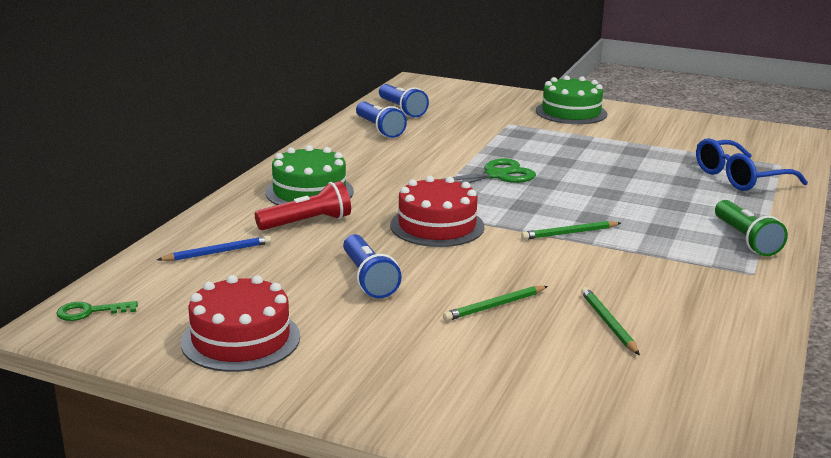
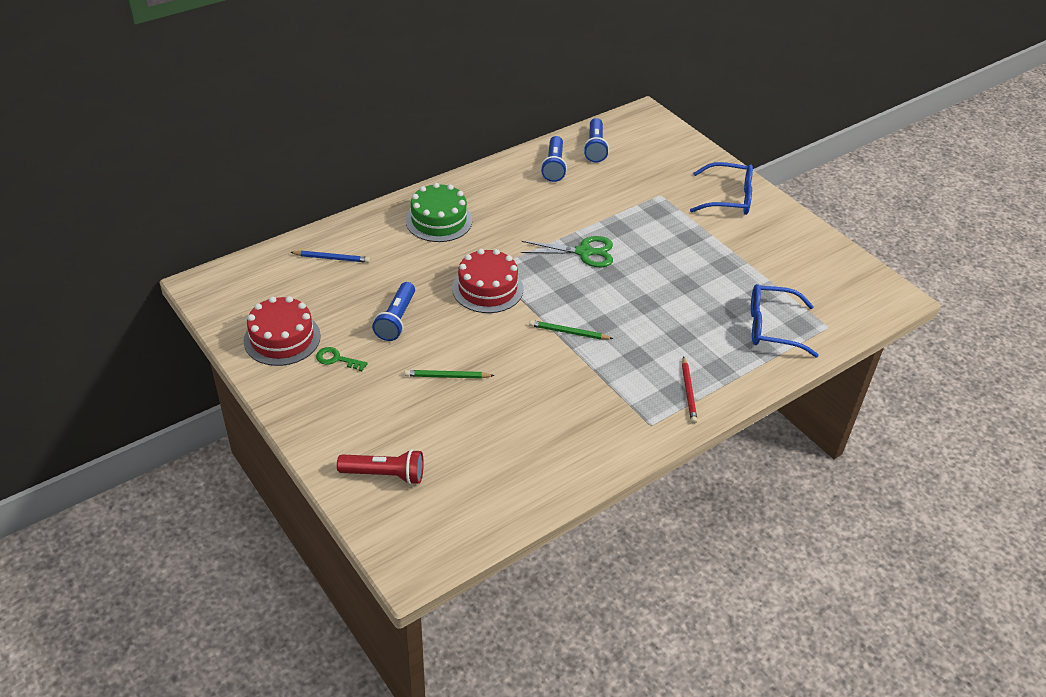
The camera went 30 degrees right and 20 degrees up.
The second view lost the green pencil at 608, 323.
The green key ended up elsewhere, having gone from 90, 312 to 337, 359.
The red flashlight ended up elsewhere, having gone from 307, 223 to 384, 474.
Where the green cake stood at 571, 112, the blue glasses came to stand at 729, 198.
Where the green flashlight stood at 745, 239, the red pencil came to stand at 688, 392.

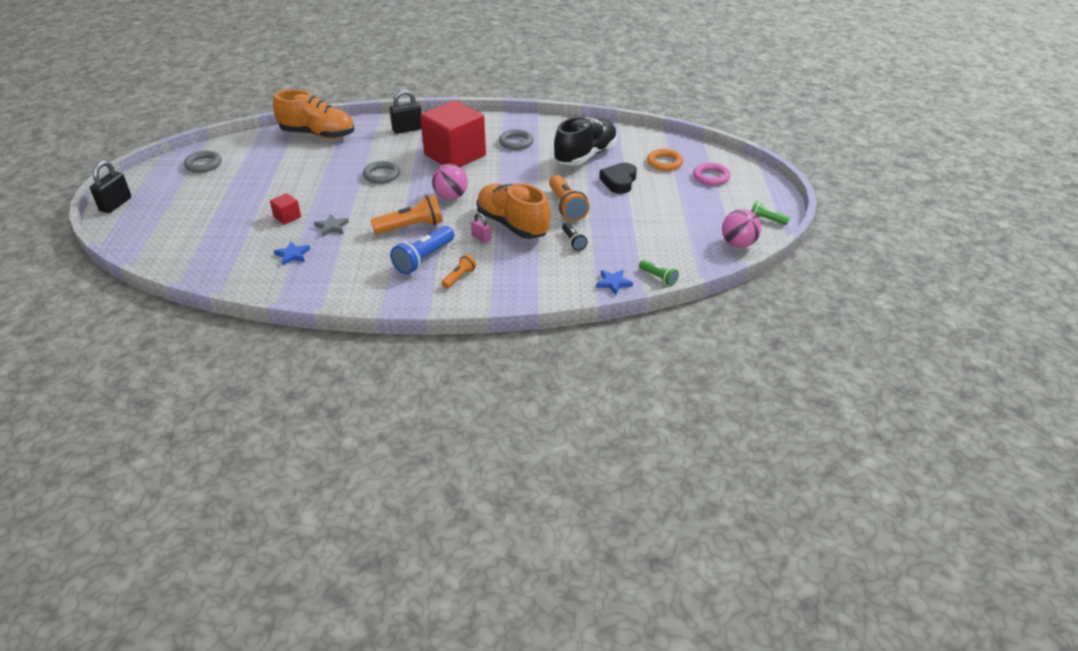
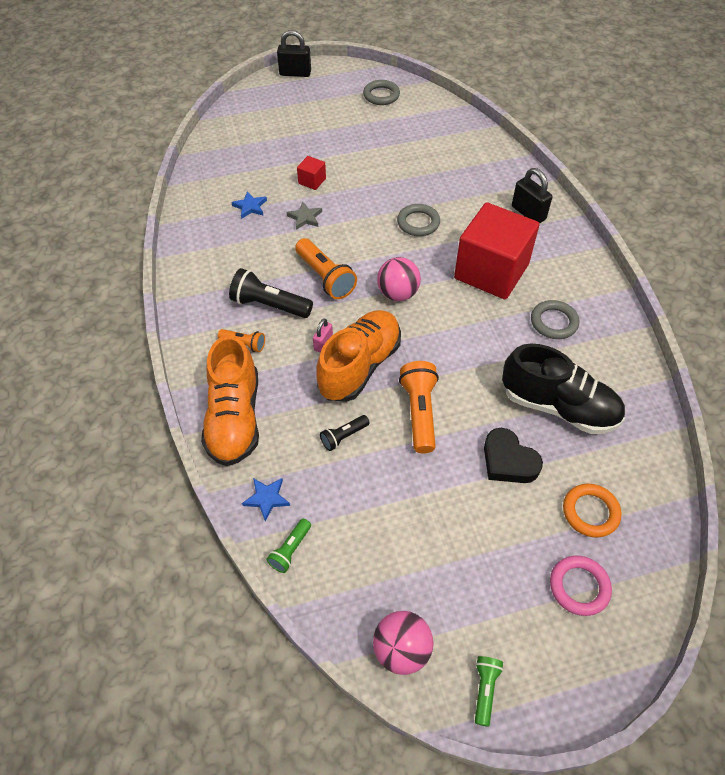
The camera went 75 degrees right and 15 degrees up.
The orange shoe ended up elsewhere, having gone from 318, 134 to 235, 418.
What was the blue flashlight at 424, 259 turned into the black flashlight at 269, 305.
The orange flashlight at 566, 207 ended up facing another way, 120 degrees clockwise from before.
The black heart at 619, 181 ended up facing another way, 135 degrees counterclockwise from before.

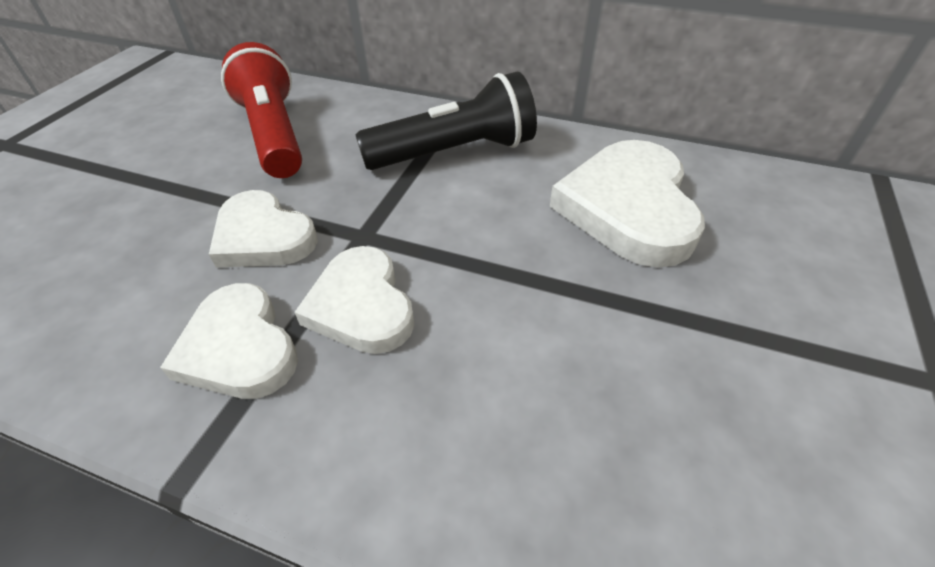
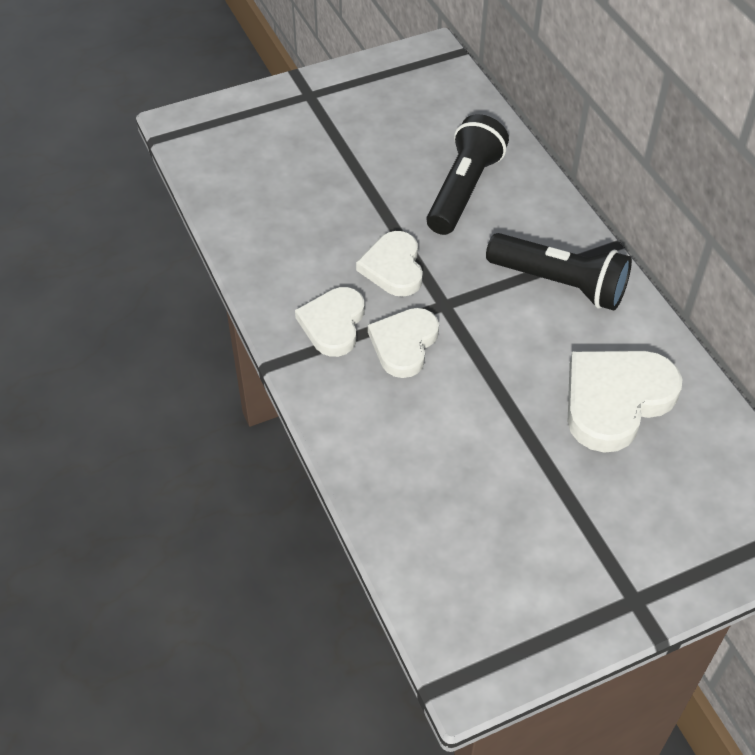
The camera went 45 degrees right and 5 degrees up.
What was the red flashlight at 273, 134 turned into the black flashlight at 463, 189.

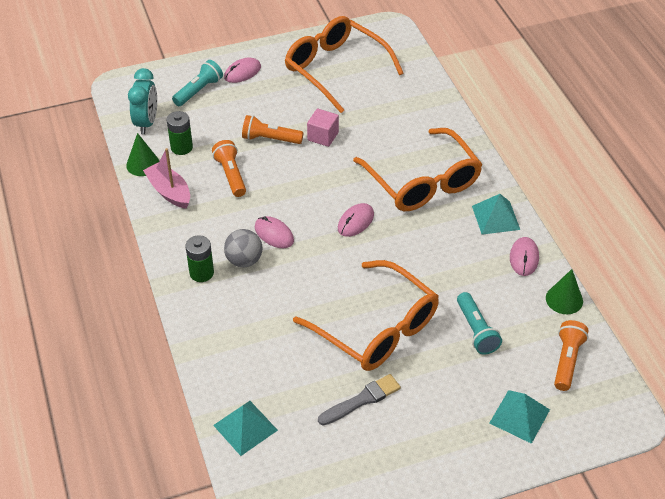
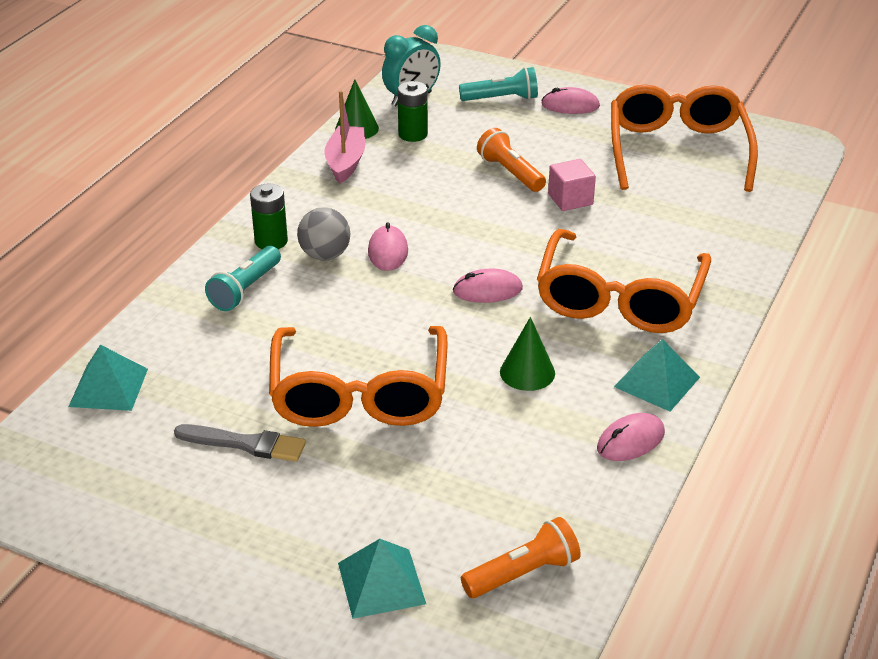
The camera went 45 degrees right and 10 degrees down.
The second view lost the orange flashlight at 231, 175.
The turquoise flashlight ended up elsewhere, having gone from 476, 331 to 245, 290.
The green cone ended up elsewhere, having gone from 564, 299 to 527, 372.

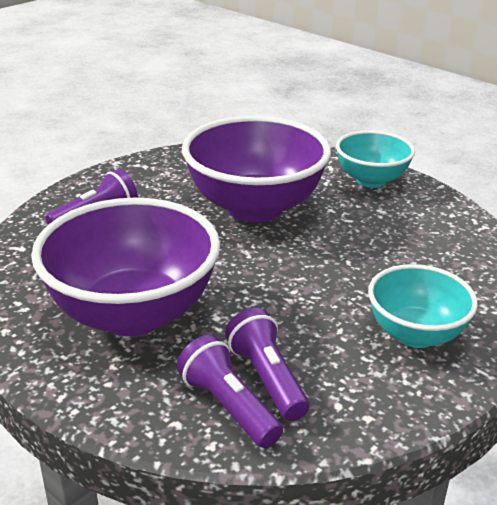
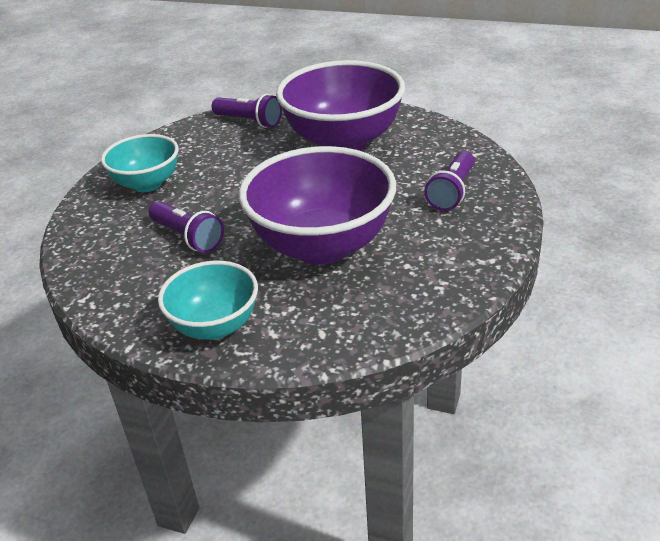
The camera went 160 degrees right and 5 degrees up.
The purple flashlight ended up elsewhere, having gone from 267, 378 to 188, 237.

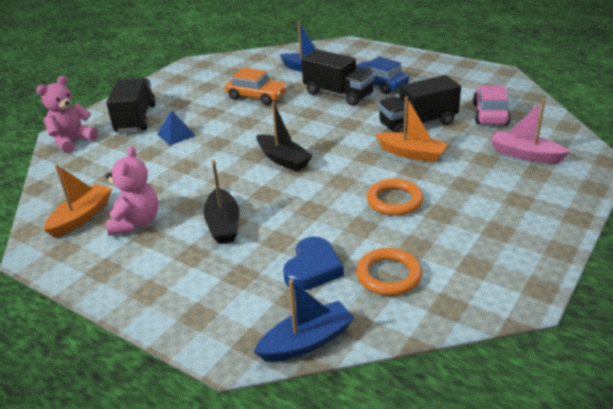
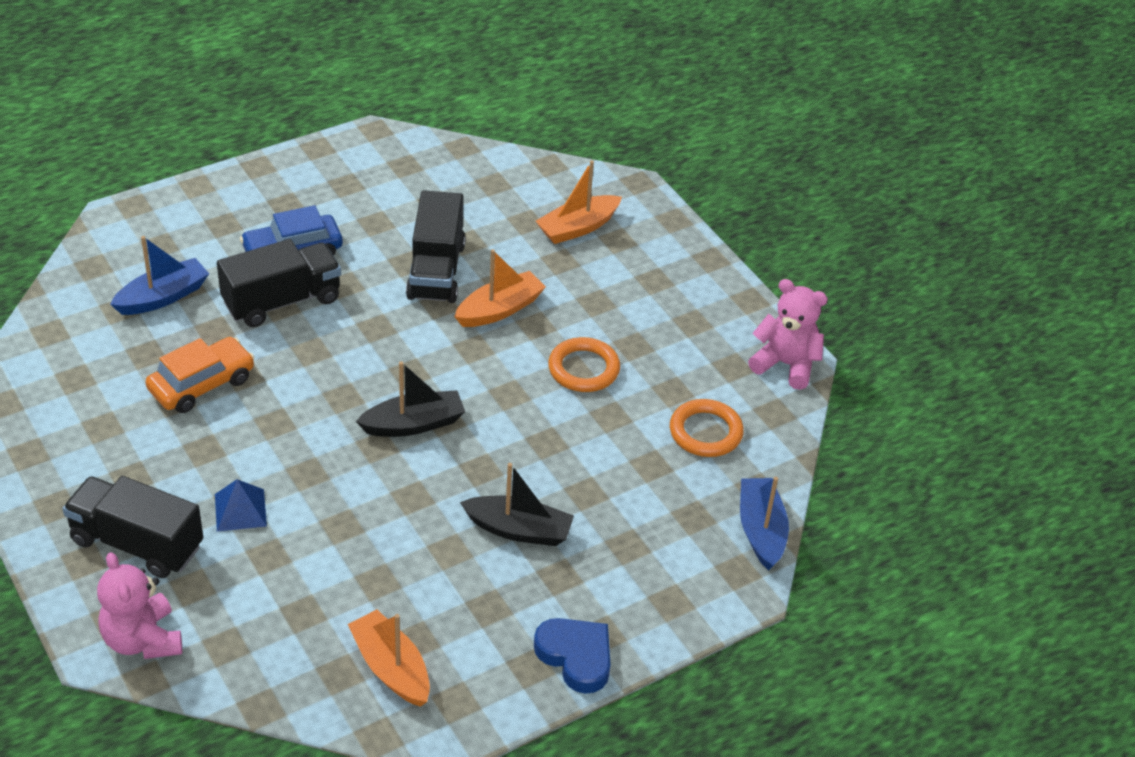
The camera went 70 degrees left and 10 degrees up.
The second view lost the pink car at 490, 114.
The pink teddy bear ended up elsewhere, having gone from 136, 223 to 786, 364.
The blue heart ended up elsewhere, having gone from 312, 268 to 576, 657.
What was the pink boat at 525, 155 turned into the orange boat at 578, 227.

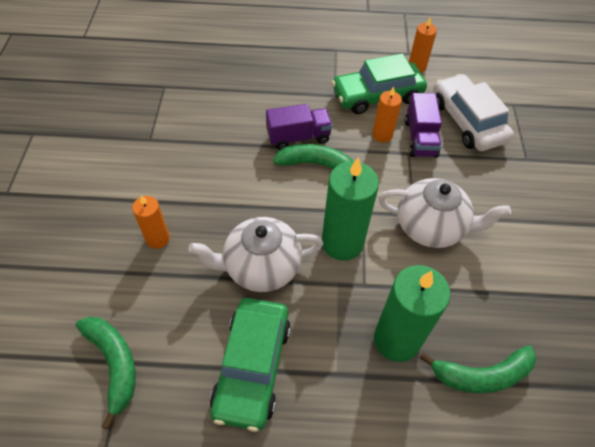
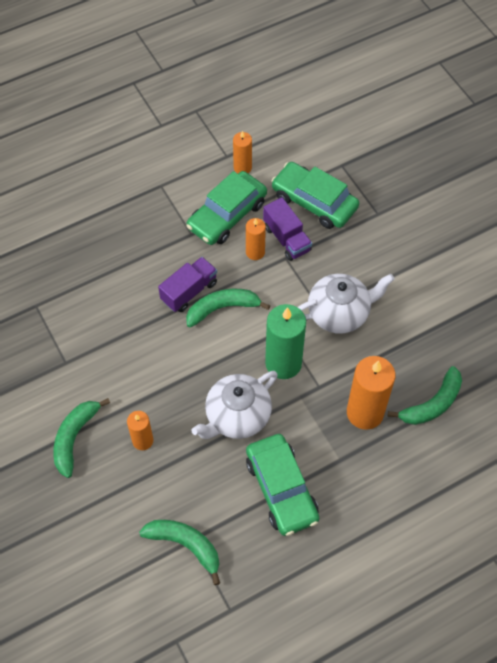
The camera went 30 degrees left and 5 degrees up.
The second view gained the green banana at 74, 438.
What was the green candle at 396, 339 turned into the orange candle at 365, 413.
What was the white car at 467, 121 turned into the green car at 314, 202.

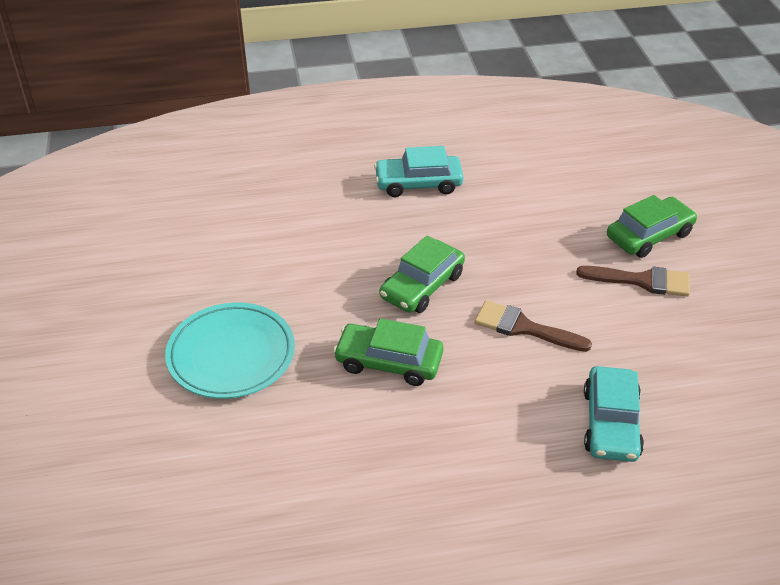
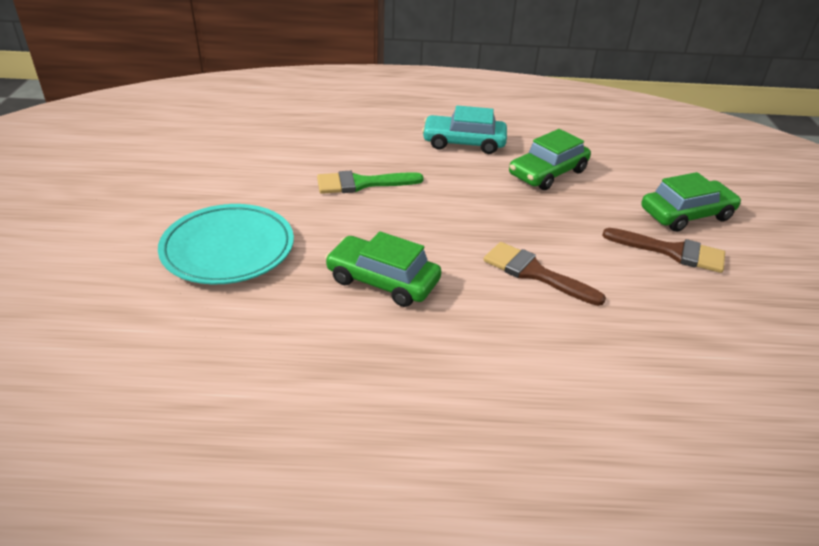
The camera went 10 degrees right and 5 degrees down.
The second view lost the turquoise car at 611, 423.
The second view gained the green brush at 362, 183.
The green car ended up elsewhere, having gone from 422, 286 to 548, 173.

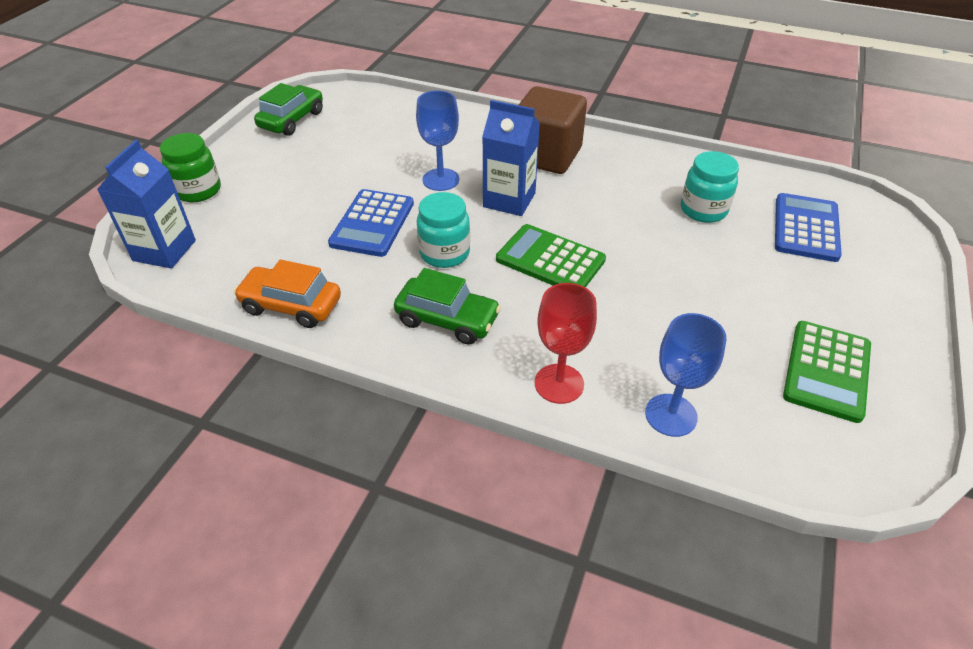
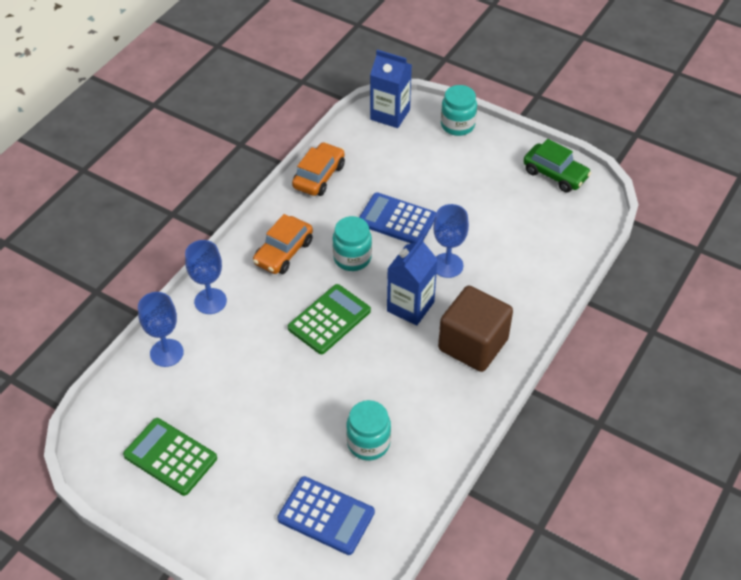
The camera went 100 degrees right and 5 degrees up.
What was the green jar at 198, 190 turned into the turquoise jar at 457, 125.
What was the green car at 447, 319 turned into the orange car at 283, 252.
What was the red goblet at 559, 383 turned into the blue goblet at 210, 301.

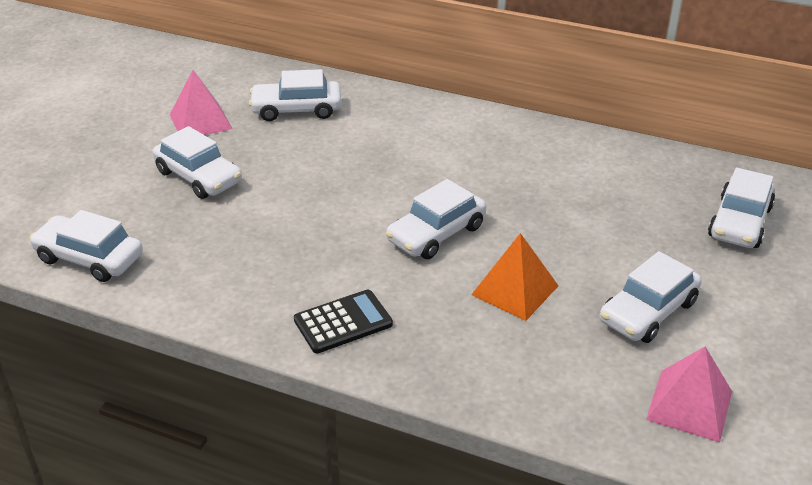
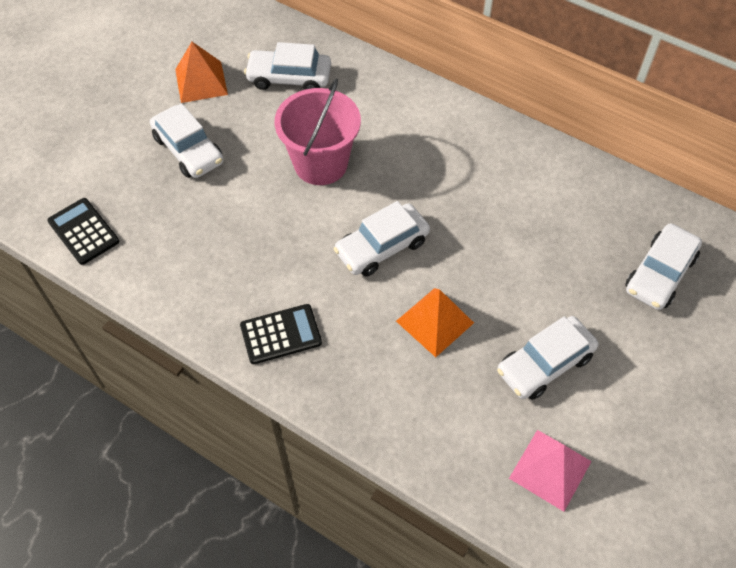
The camera went 10 degrees right and 20 degrees up.
The second view gained the pink bucket at 320, 163.
Where the white car stood at 89, 258, the black calculator came to stand at 83, 231.
What was the pink pyramid at 200, 121 turned into the orange pyramid at 201, 81.

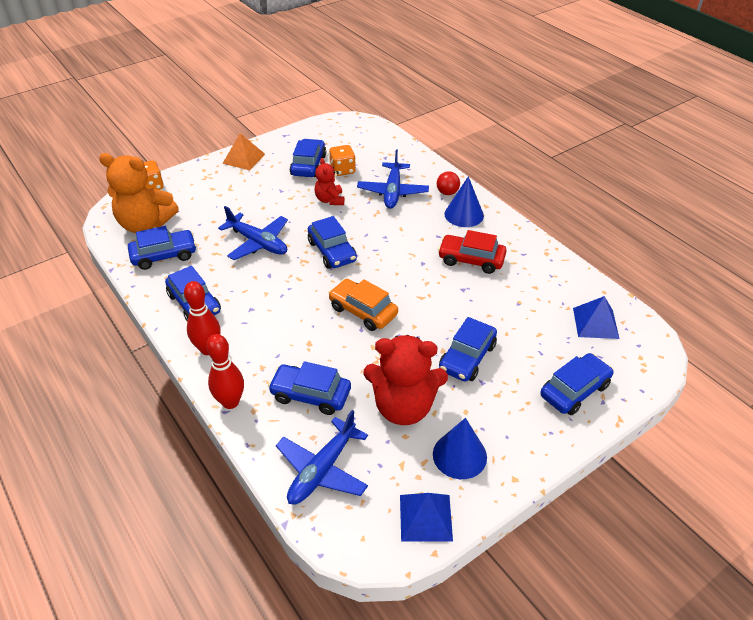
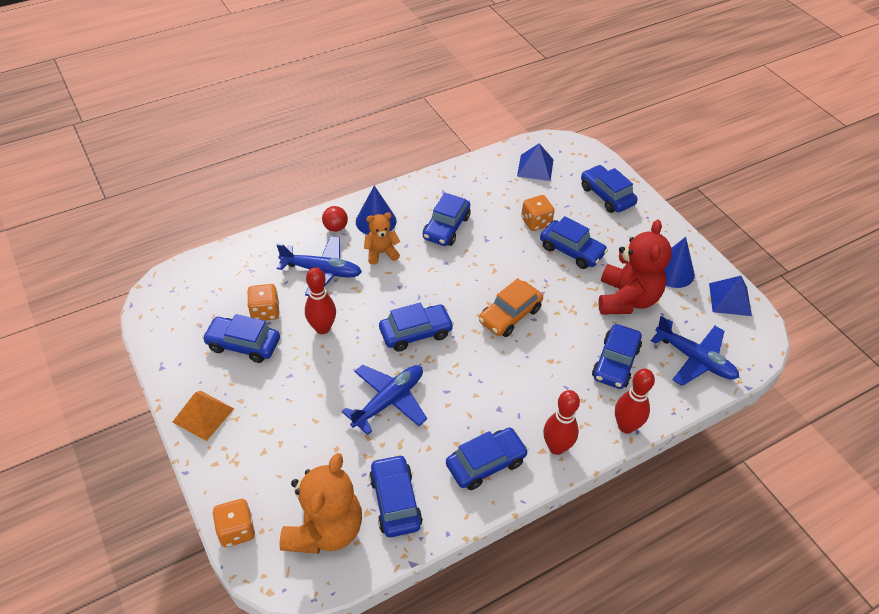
The camera went 85 degrees left and 5 degrees up.
The second view gained the orange teddy bear at 381, 253.
The second view gained the orange dice at 536, 222.
Where the red teddy bear stood at 330, 200, the red bowling pin came to stand at 322, 328.
What was the red car at 471, 260 turned into the blue car at 446, 227.

